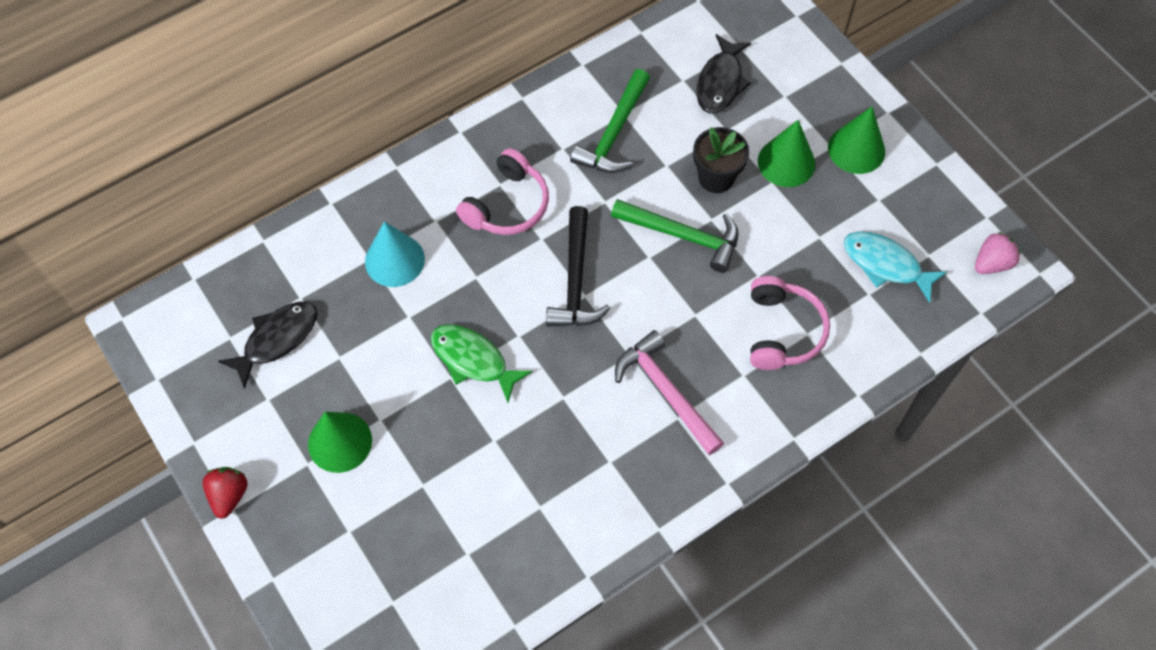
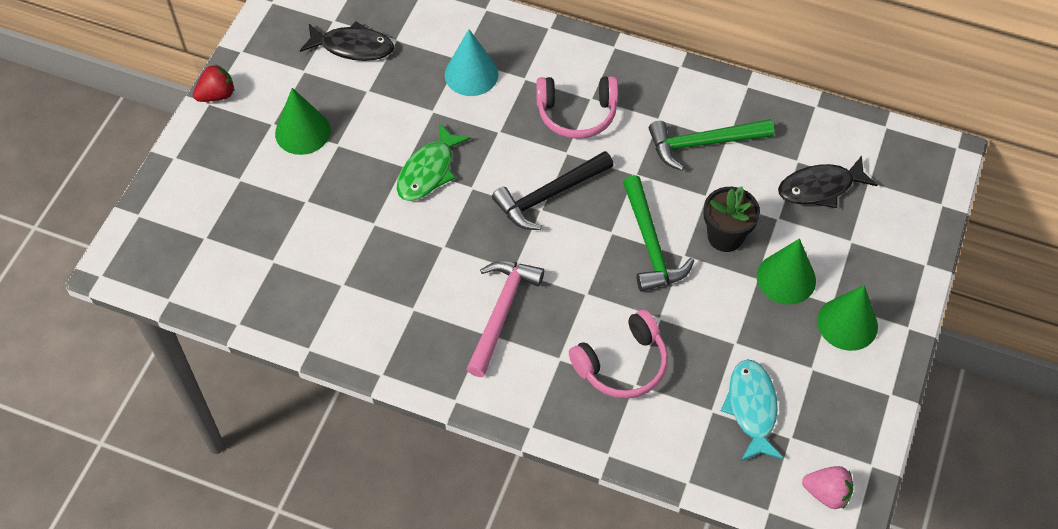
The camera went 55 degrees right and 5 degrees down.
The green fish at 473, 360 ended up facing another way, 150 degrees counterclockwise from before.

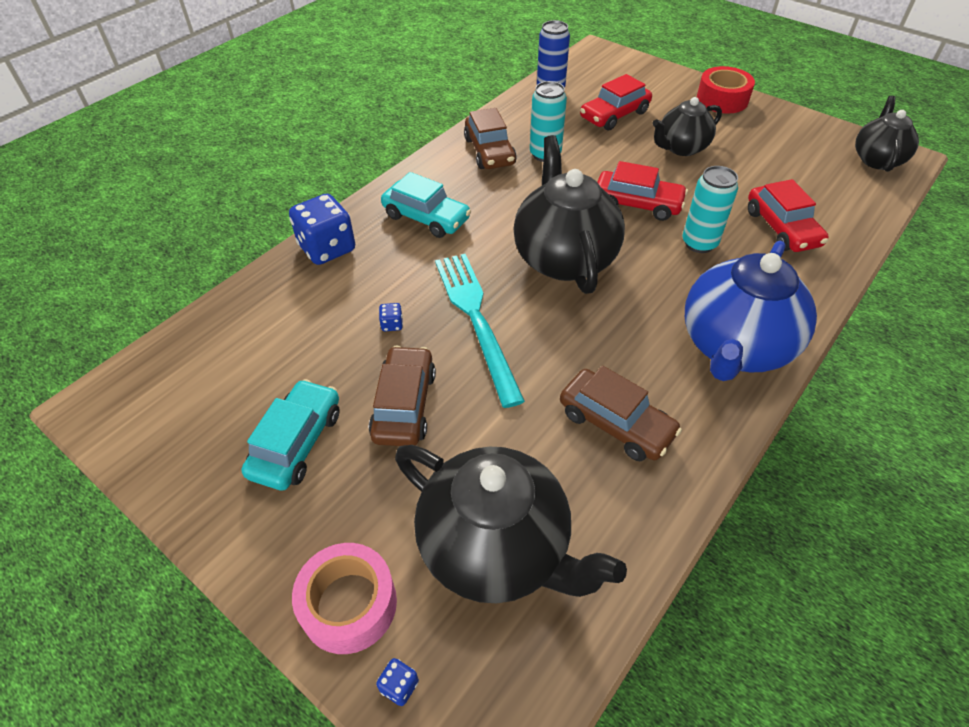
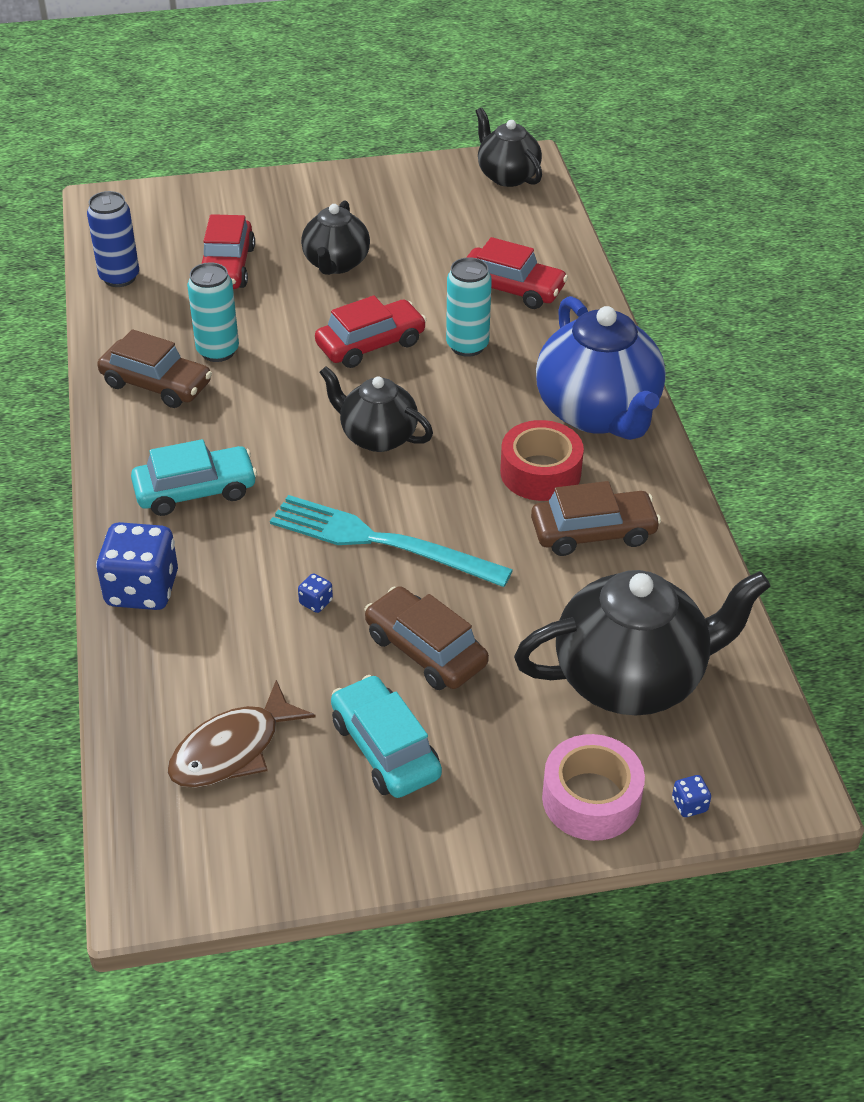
The camera went 50 degrees left and 5 degrees down.
The second view gained the brown fish at 232, 749.
The red tape ended up elsewhere, having gone from 722, 99 to 540, 472.
The size of the black teapot at 564, 258 changed by a factor of 0.60.

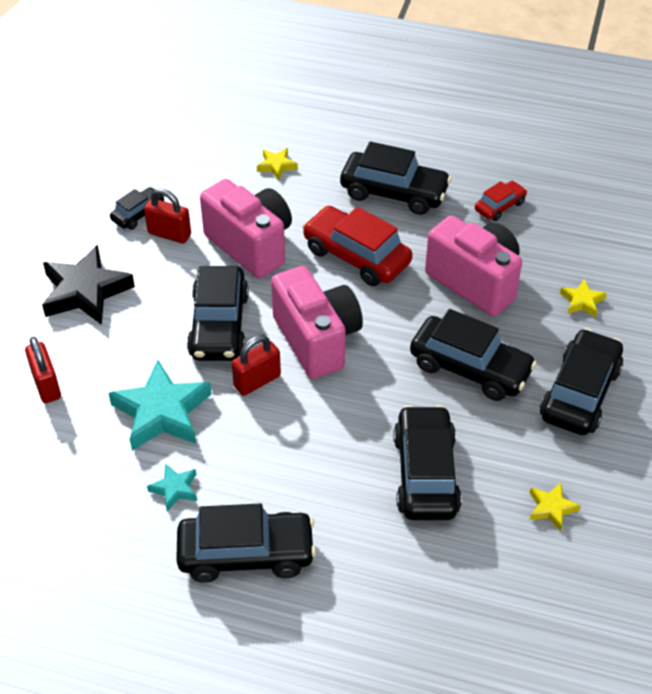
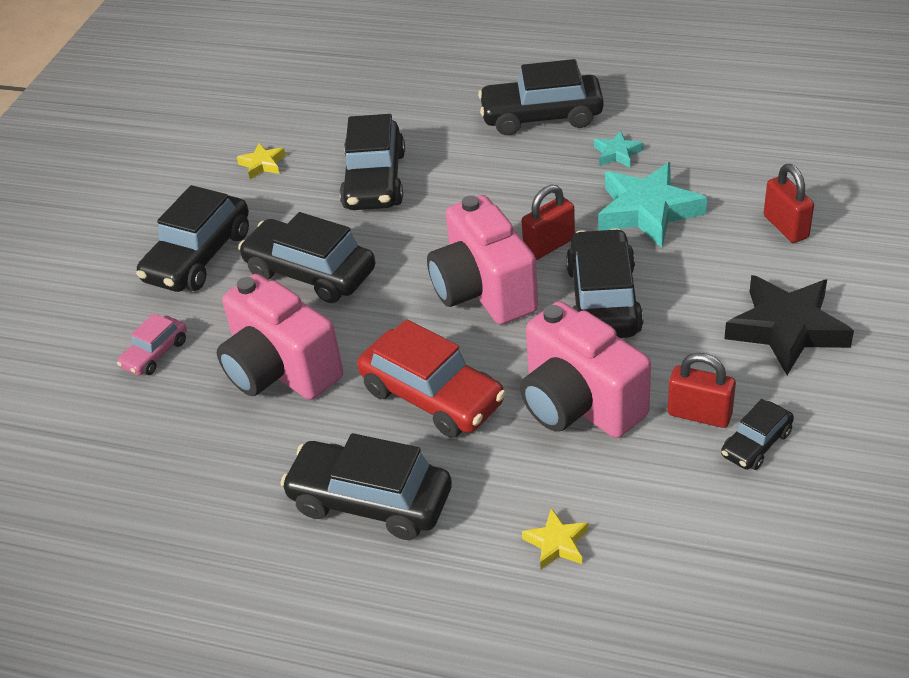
The camera went 175 degrees left and 5 degrees down.
The second view lost the red car at 499, 206.
Where the yellow star stood at 582, 301, the pink car came to stand at 155, 354.

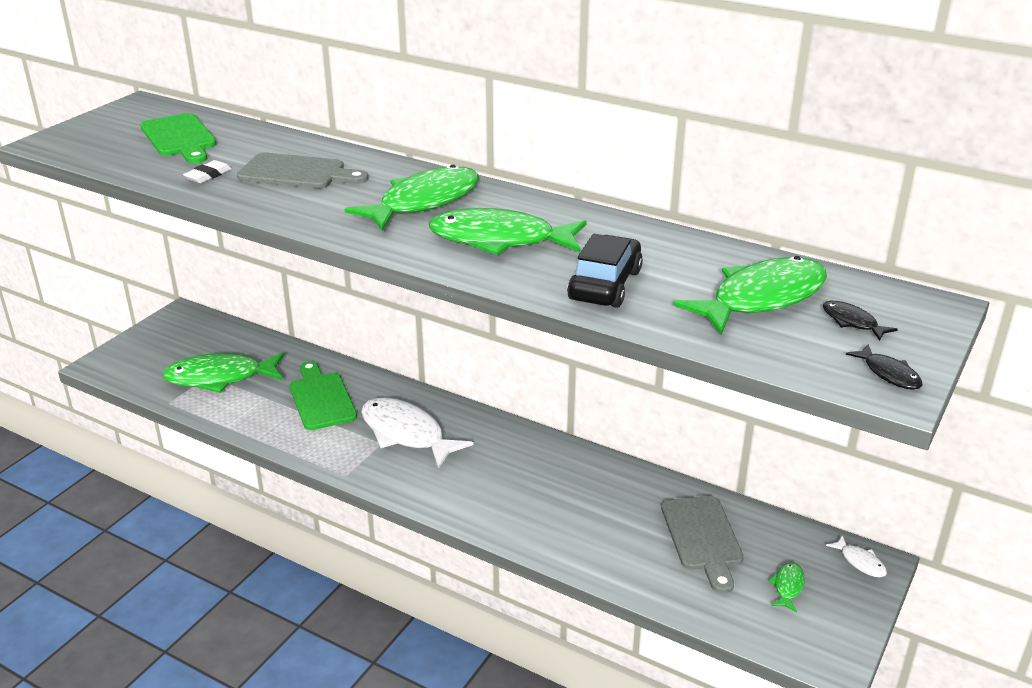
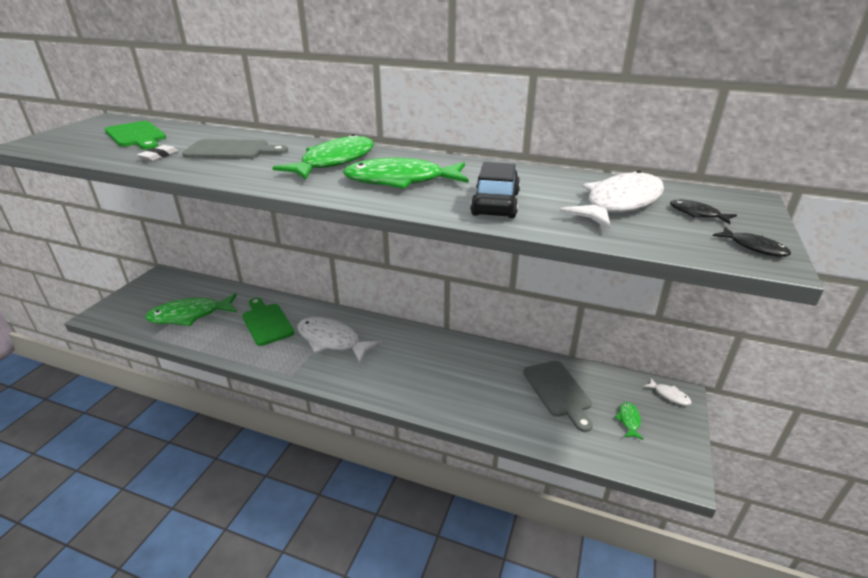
The camera went 10 degrees left and 0 degrees up.
What was the green fish at 762, 298 turned into the white fish at 619, 204.

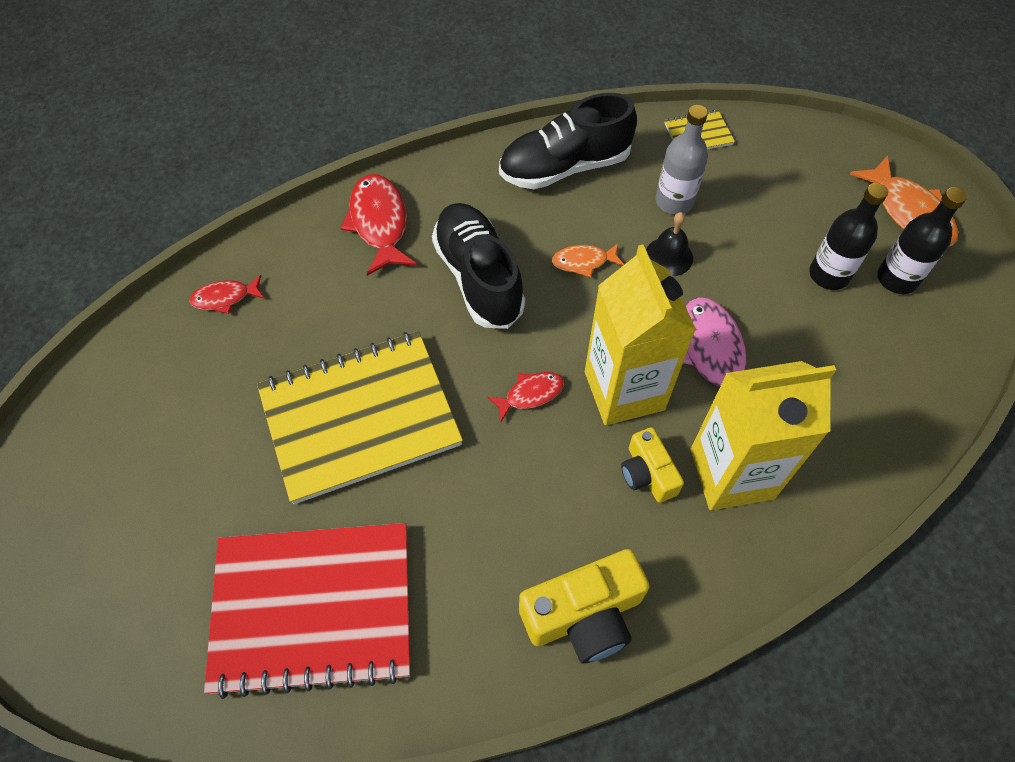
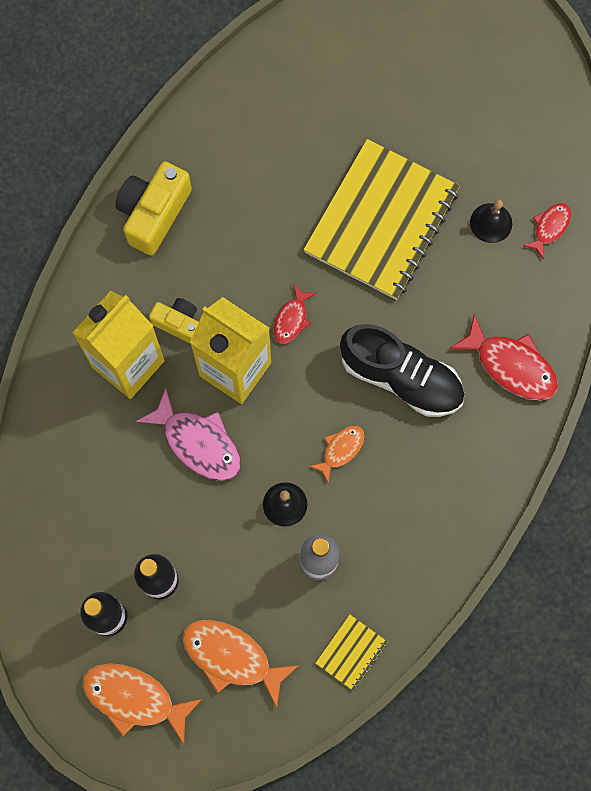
The camera went 140 degrees right and 15 degrees up.
The second view lost the red notebook at 313, 608.
The second view lost the black shoe at 564, 167.
The second view gained the orange fish at 232, 657.
The second view gained the black bell at 491, 223.

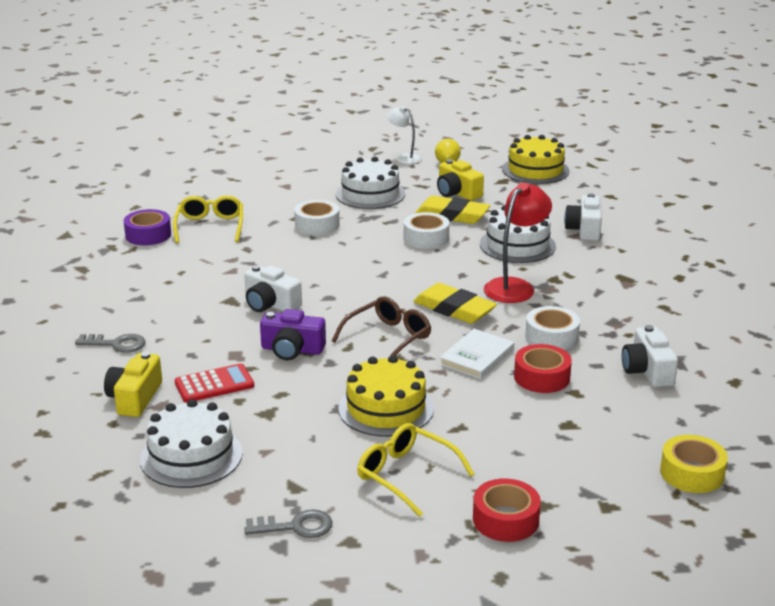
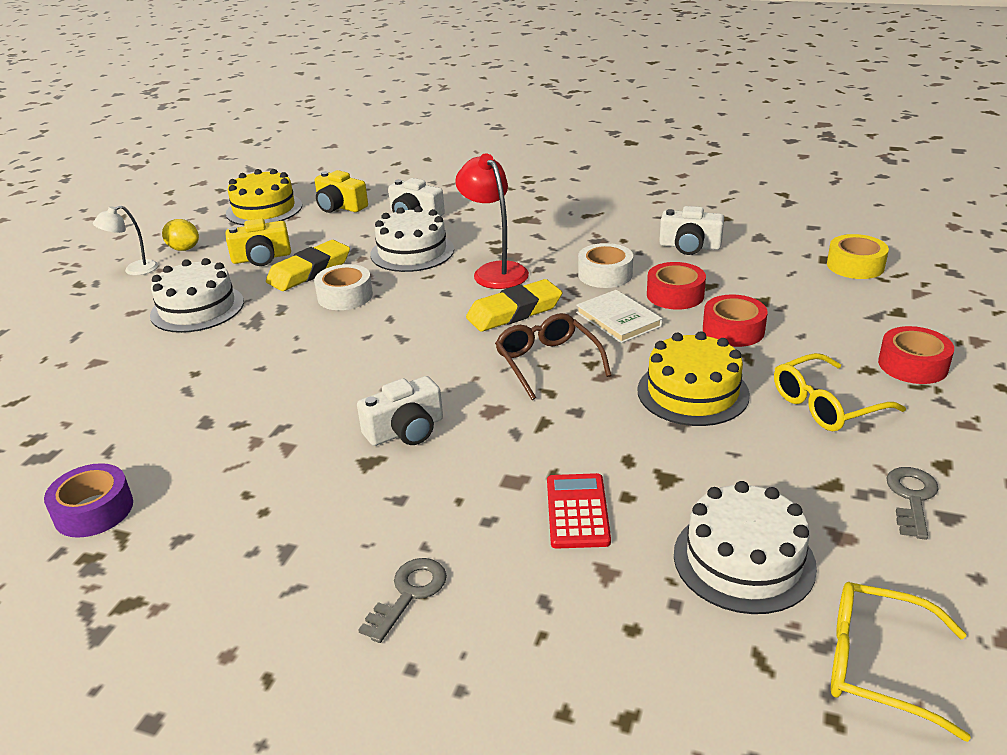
The camera went 65 degrees left and 5 degrees up.
The second view lost the purple camera at 292, 350.
The second view lost the white tape at 317, 225.
The second view gained the red tape at 733, 330.
The yellow camera ended up elsewhere, having gone from 134, 398 to 340, 206.
The yellow glasses ended up elsewhere, having gone from 210, 226 to 876, 665.

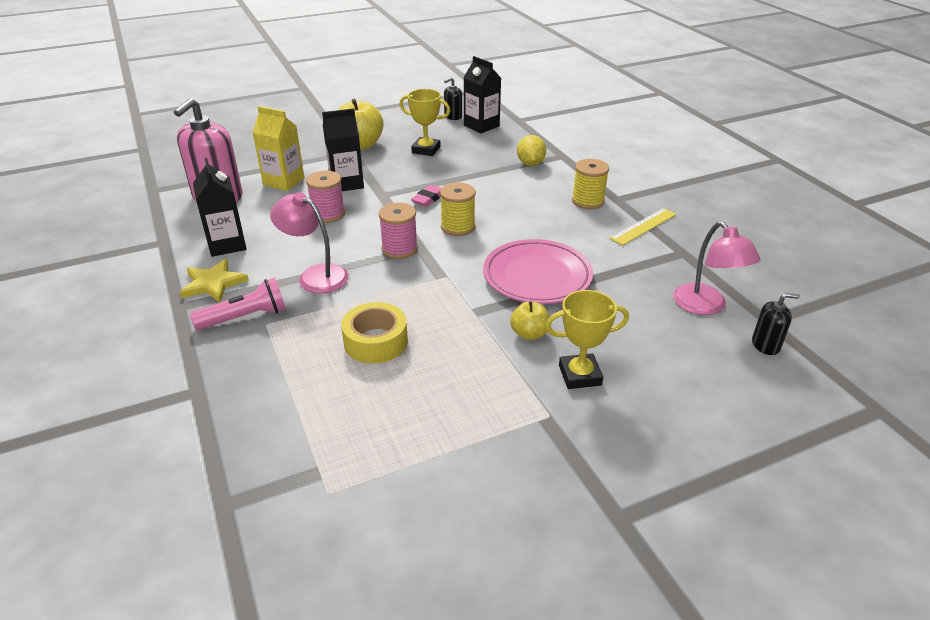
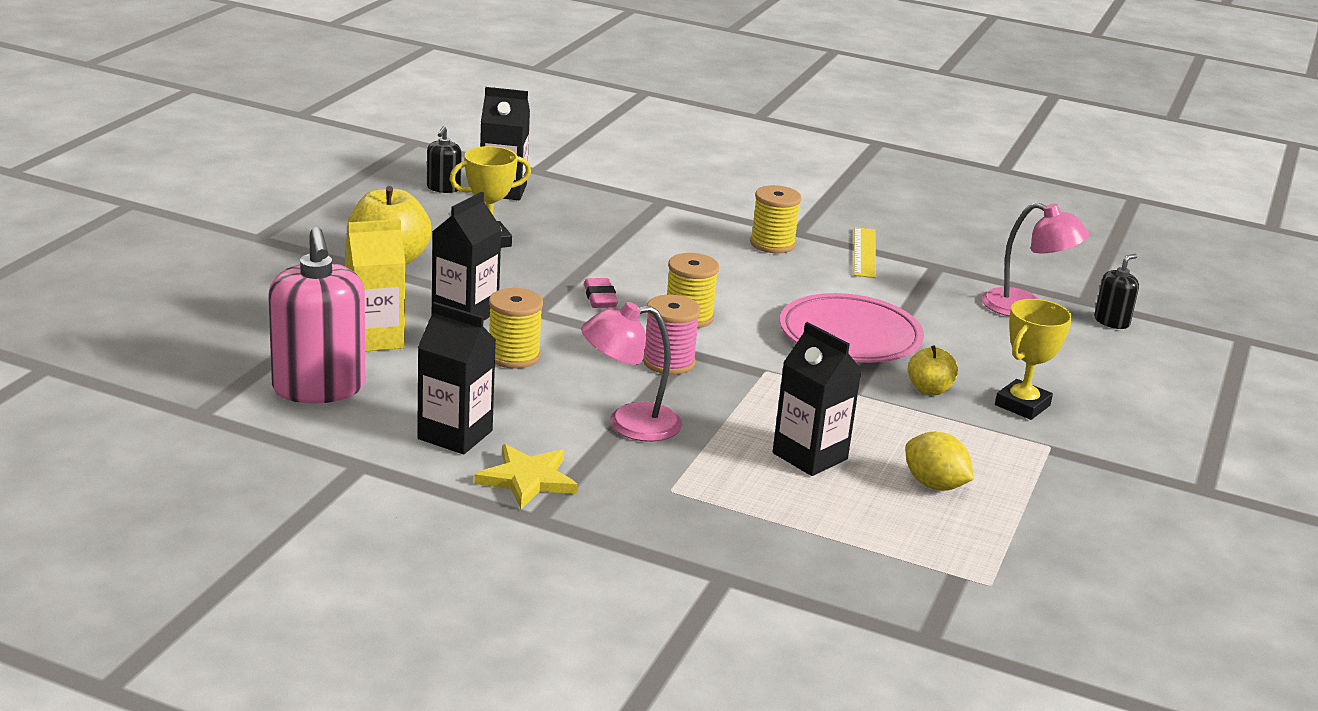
The camera went 45 degrees left and 10 degrees down.
The second view lost the pink flashlight at 245, 317.
The yellow lemon ended up elsewhere, having gone from 530, 164 to 934, 485.
Where the yellow tape stood at 375, 341, the black carton came to stand at 810, 456.
What was the pink spool at 328, 214 turned into the yellow spool at 513, 356.

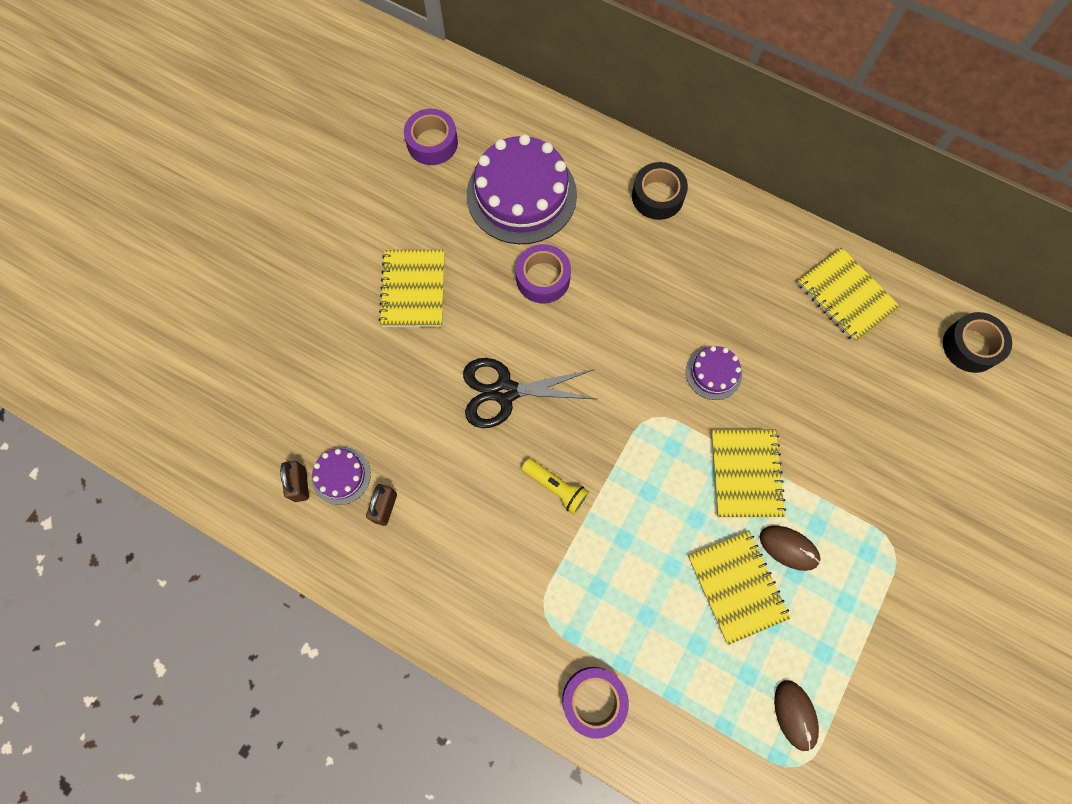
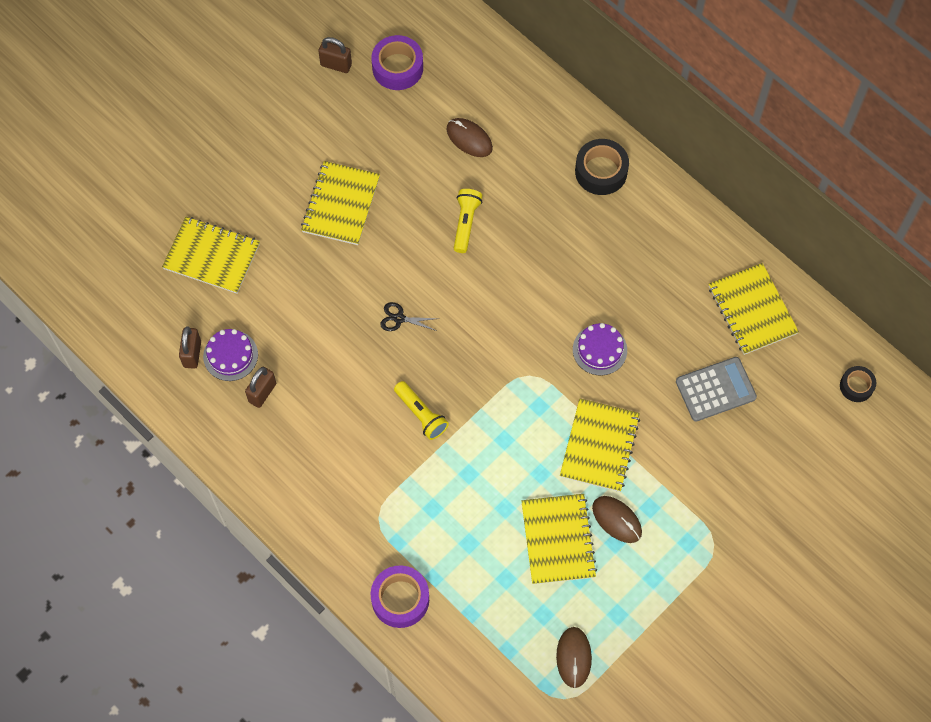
The camera went 15 degrees right and 5 degrees down.
The second view gained the yellow notebook at 212, 256.
The second view gained the brown padlock at 336, 65.
The second view gained the grey calculator at 715, 389.
Where the purple cake stood at 521, 195, the brown mouse came to stand at 469, 139.
Where the purple tape stood at 543, 278, the yellow flashlight came to stand at 466, 223.
The size of the black scissors at 504, 391 changed by a factor of 0.45.
The size of the black tape at 970, 346 changed by a factor of 0.61.

